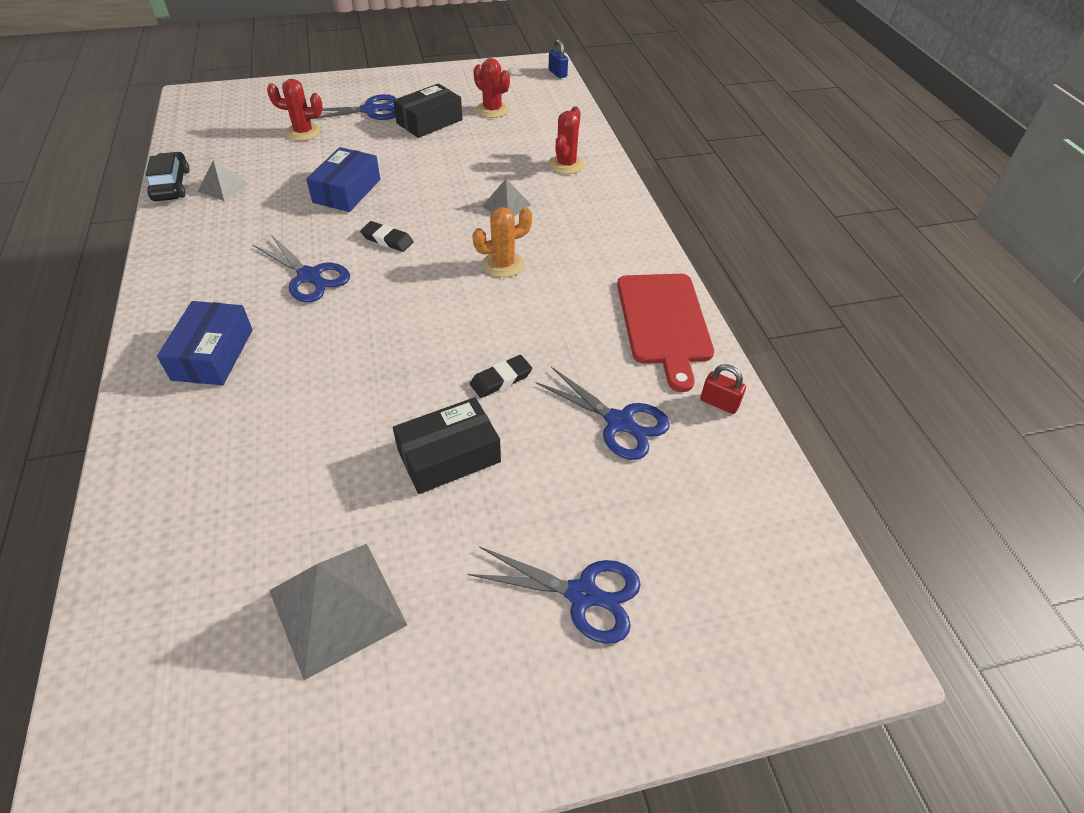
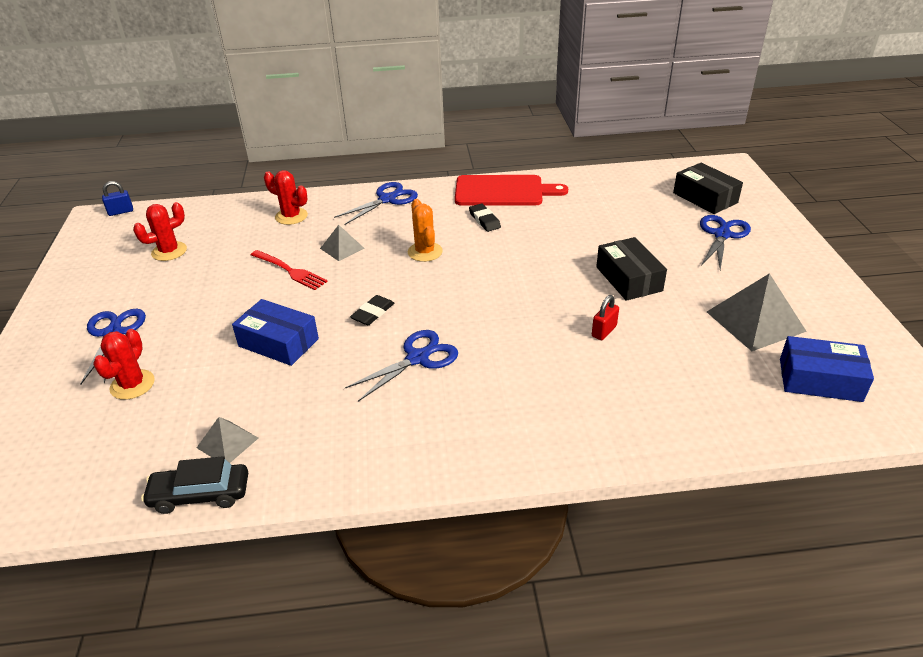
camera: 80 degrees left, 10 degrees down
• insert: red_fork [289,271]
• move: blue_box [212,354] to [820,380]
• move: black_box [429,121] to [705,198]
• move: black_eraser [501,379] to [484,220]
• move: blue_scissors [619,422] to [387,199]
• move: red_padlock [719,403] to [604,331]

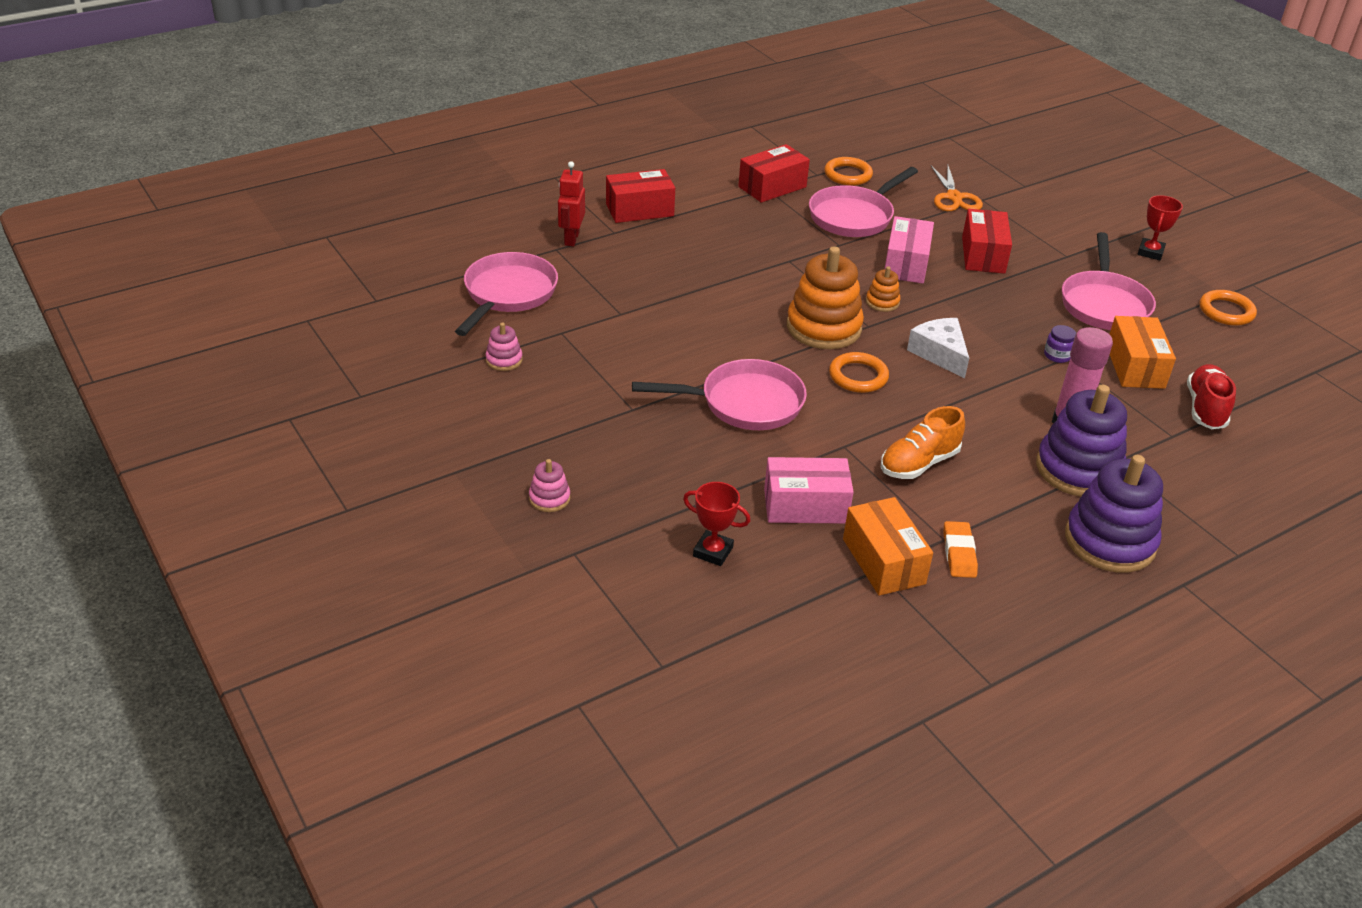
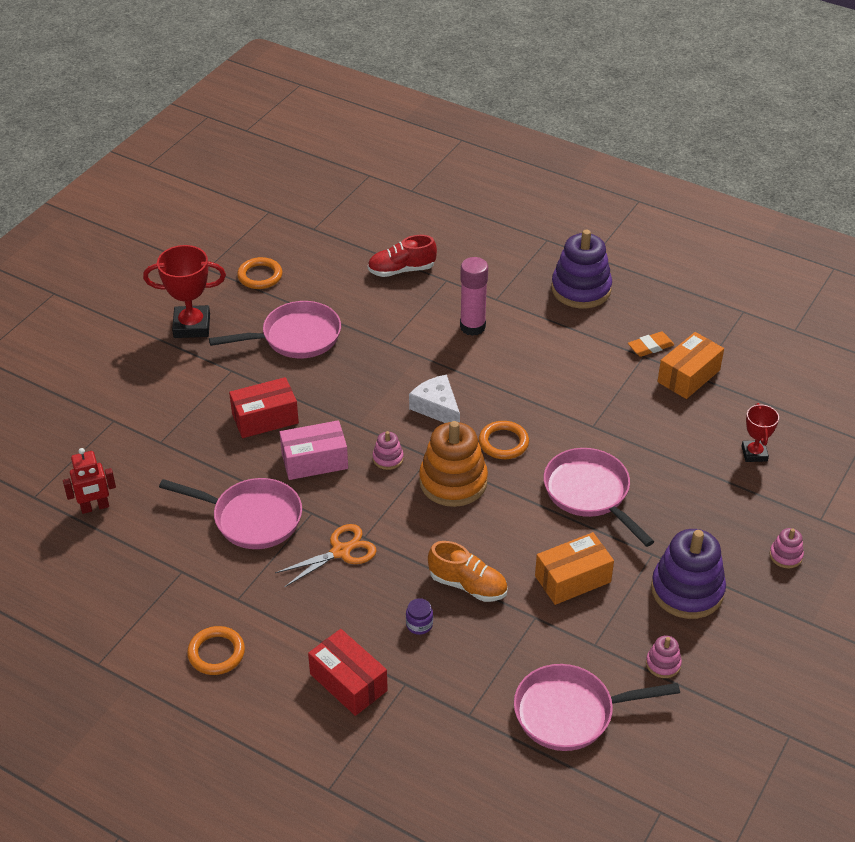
camera: 115 degrees left, 5 degrees up
• delete: red_box [772,187]
• delete: pink_box [805,506]
• move: red_robot [571,239] to [95,507]
• move: orange_ring [848,175] to [216,653]
• move: orange_shoe [919,463] to [468,585]
• move: orange_scissors [954,197] to [340,551]
• move: purple_stacking_toy [1078,469] to [687,590]
• move: purple_jar [1057,355] to [419,624]
• move: orange_box [1135,366] to [572,579]
• recolor: orange_stacking_toy [882,302] to pink_stacking_toy [388,458]
• rotate: white_cheese [940,354] = [437,407] 105 degrees clockwise
• resize: red_trophy [1150,252] = [192,326] x1.69

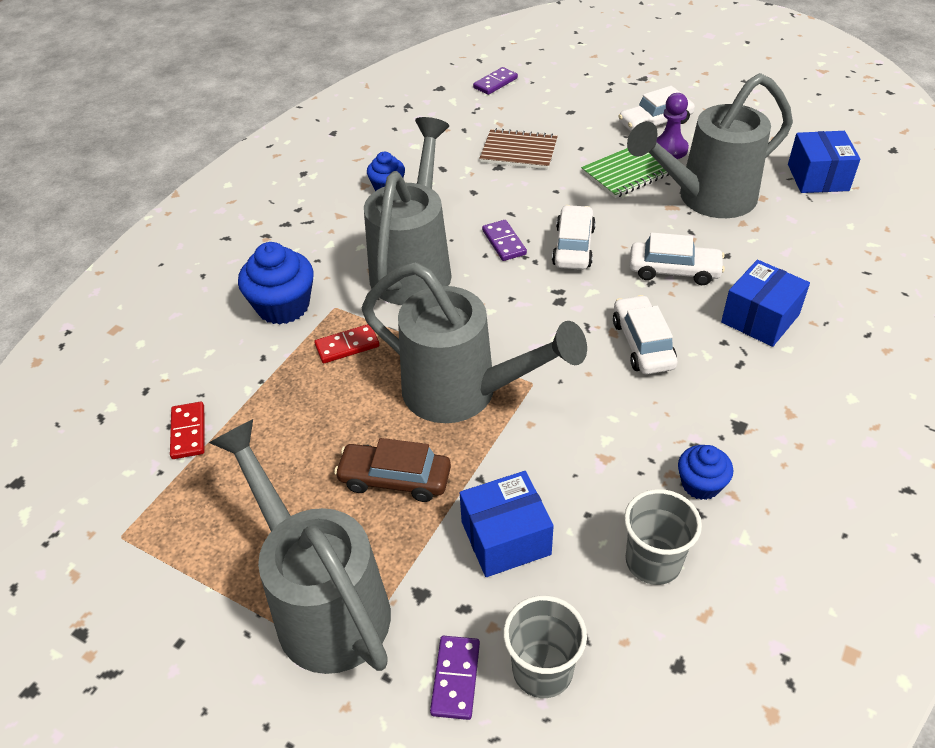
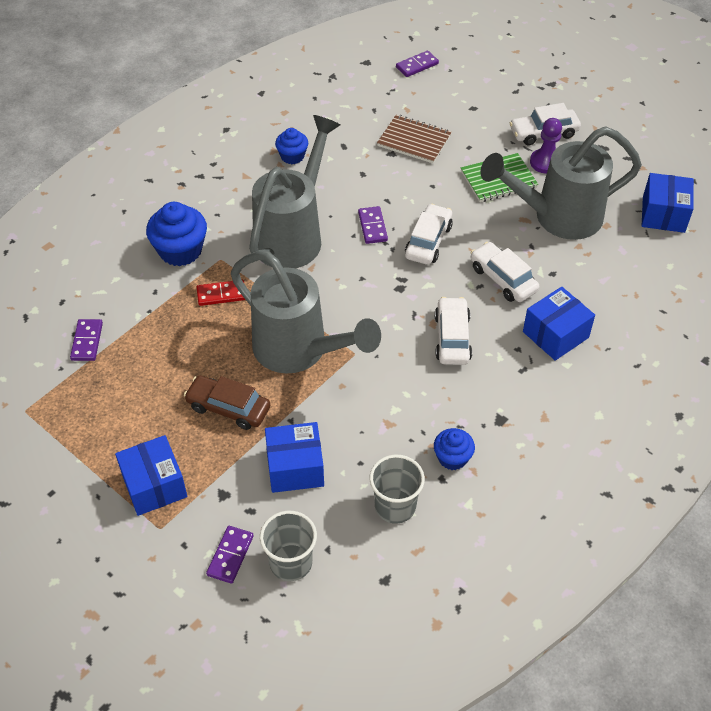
camera: 10 degrees right, 5 degrees up
• replace: grey_watering_can [322,601] to blue_box [154,485]
• recolor: red_domino [188,432] to purple_domino [87,341]
• rotate: white_car [674,271] = [503,279] 150 degrees counterclockwise

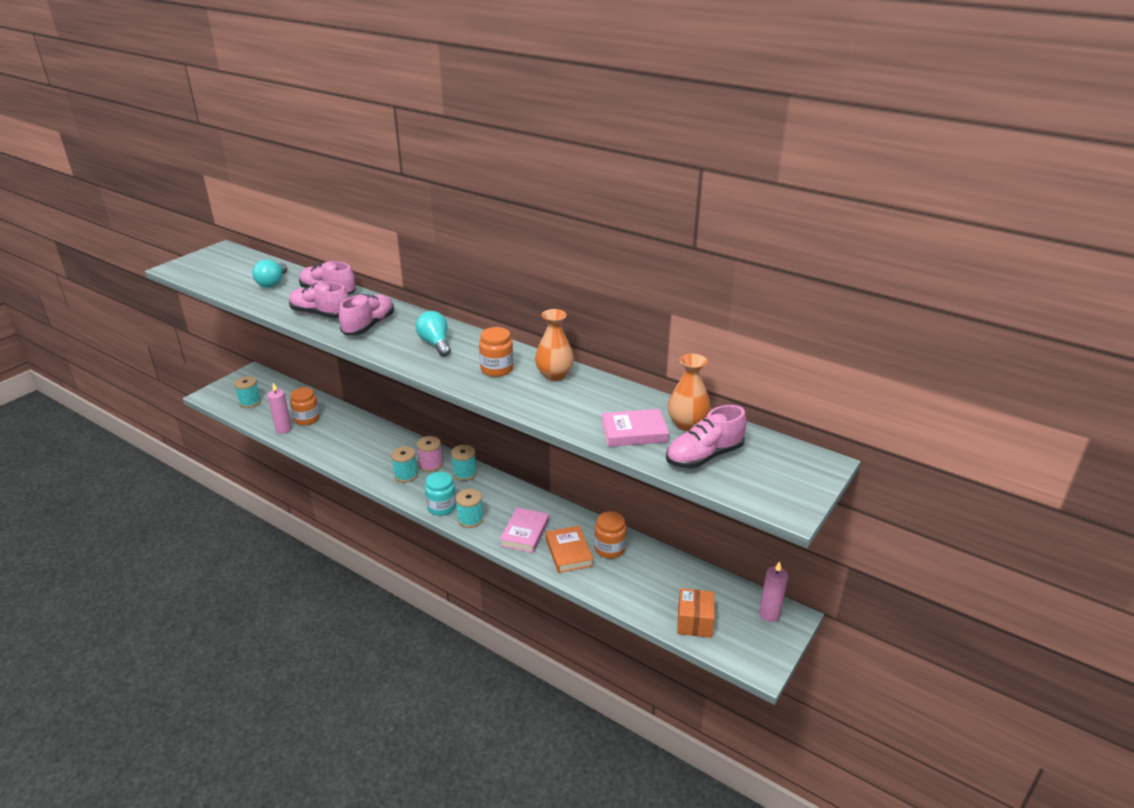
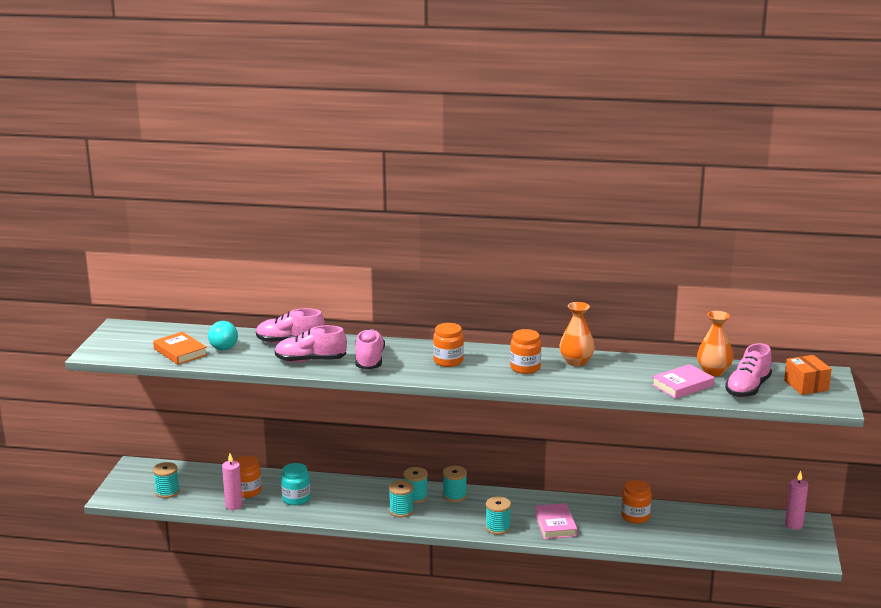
camera: 25 degrees left, 10 degrees down
• move: turquoise_jar [441,507] to [296,499]
• move: orange_book [568,552] to [180,352]
• move: orange_box [694,622] to [806,385]
• replace: turquoise_light_bulb [435,344] to orange_jar [448,361]
• recolor: pink_spool [431,465] to turquoise_spool [415,497]

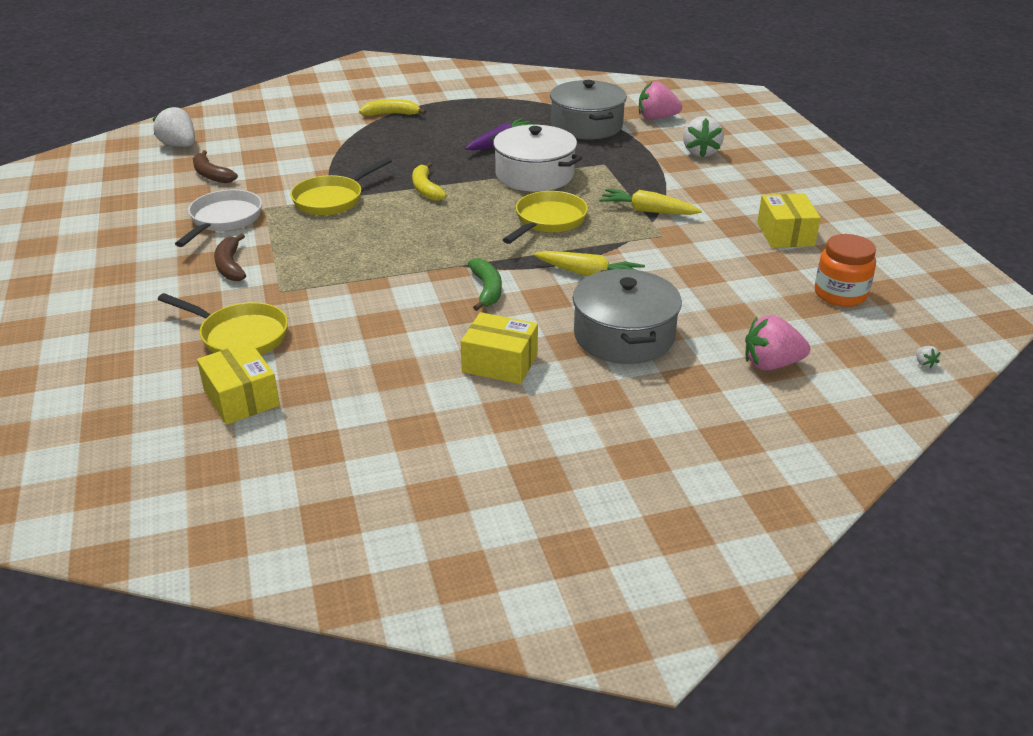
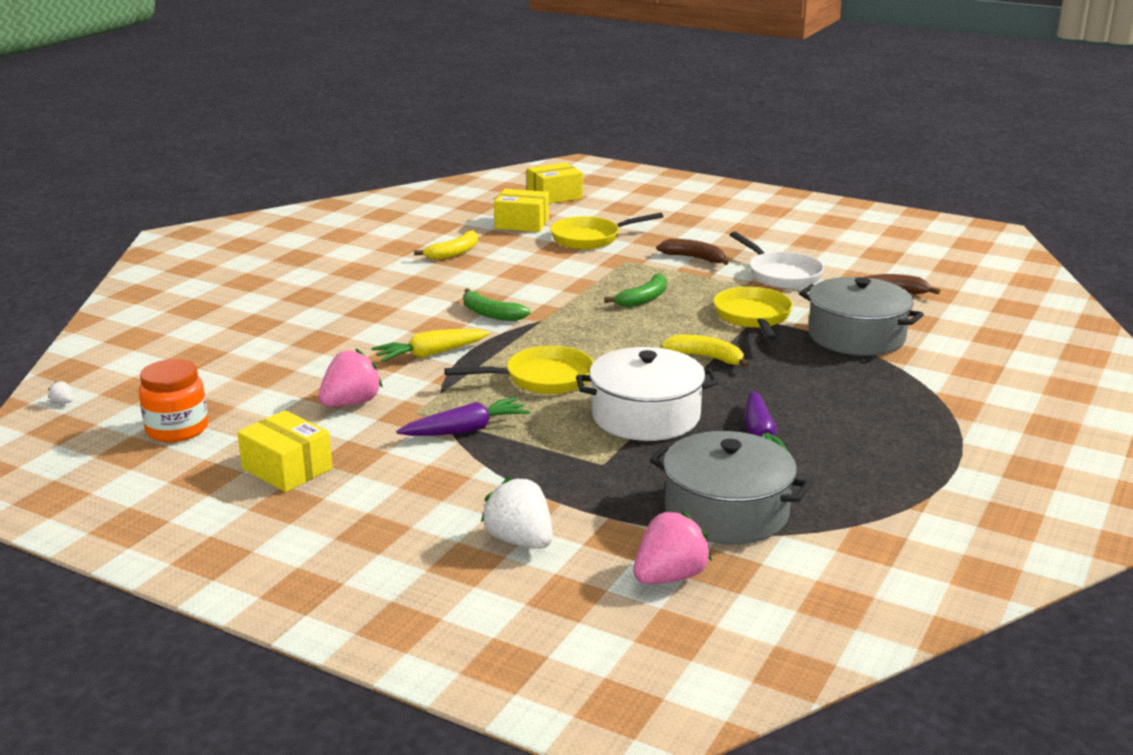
camera: 135 degrees right, 10 degrees down
• delete: white_strawberry [179,145]
• insert: green_banana [643,299]
• move: yellow_banana [391,114] to [454,253]
• move: yellow_box [500,363] to [554,196]
• move: grey_pot [624,336] to [856,336]
• move: pink_strawberry [771,364] to [351,403]
• recolor: yellow_carrot [648,211] to purple_carrot [465,430]
• rotate: yellow_pan [548,221] = [542,379] 90 degrees counterclockwise

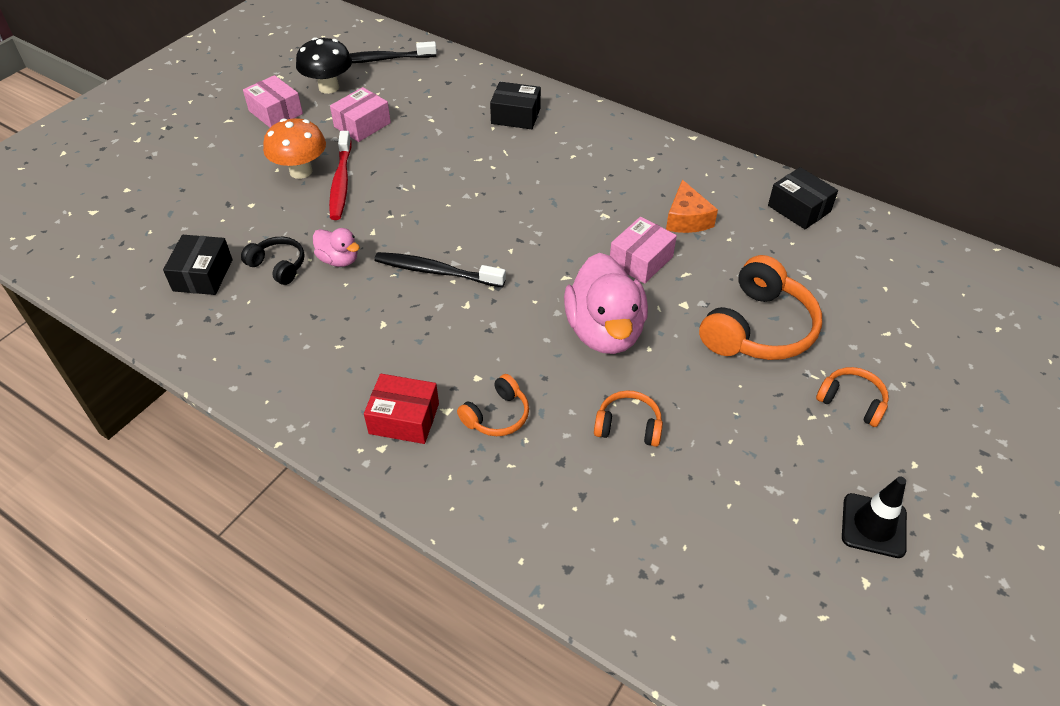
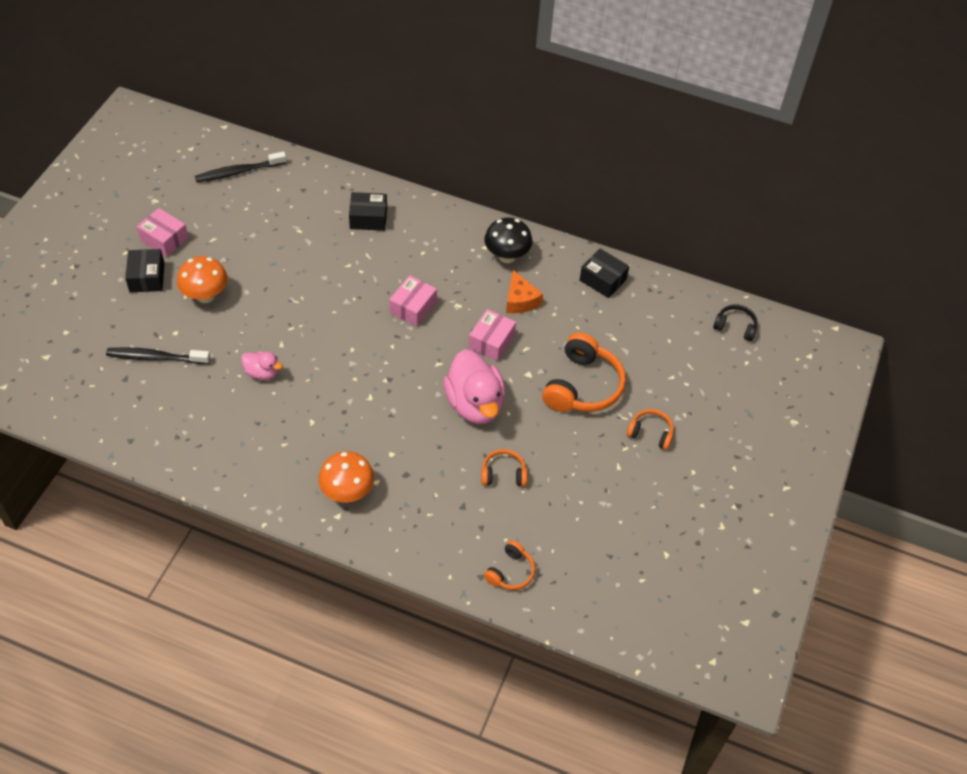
camera: 15 degrees left, 5 degrees up
• delete: red_toothbrush [341,182]
• delete: black_traffic_cone [873,525]
• move: black_box [203,275] to [147,277]
• move: black_headphones [278,266] to [735,327]
• move: black_mushroom [329,87] to [507,256]
• move: pink_box [362,125] to [413,307]
• move: black_toothbrush [436,271] to [156,357]
• move: orange_headphones [497,415] to [510,572]
• replace: red_box [404,418] to orange_mushroom [347,492]

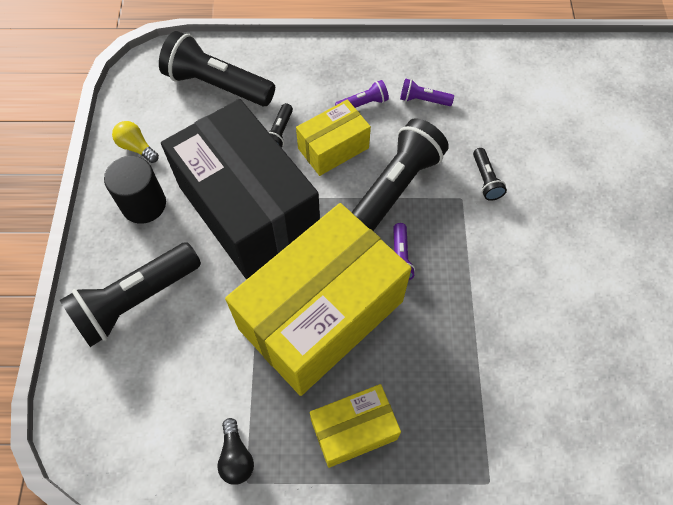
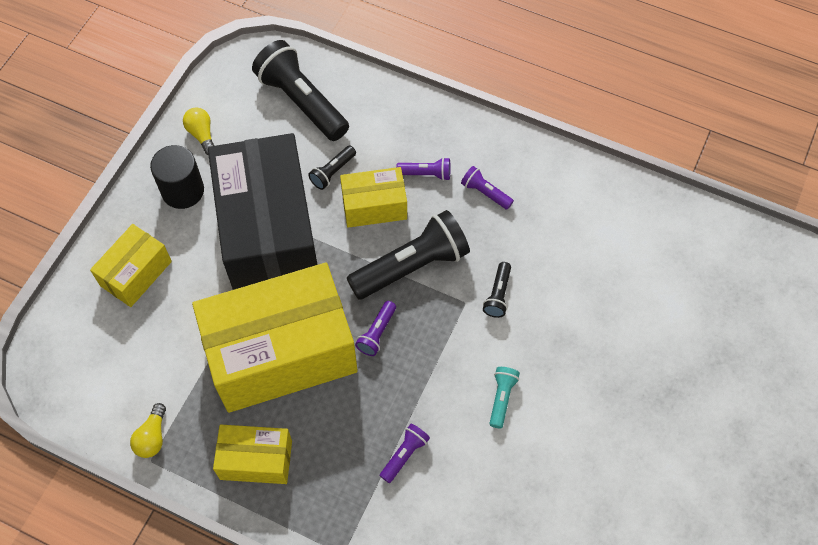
camera: 25 degrees right, 0 degrees up
• insert: purple_flashlight [404,454]
• insert: turquoise_flashlight [501,398]
• replace: black_flashlight [135,301] to yellow_box [136,273]
• recolor: black_light_bulb [236,456] to yellow_light_bulb [152,437]

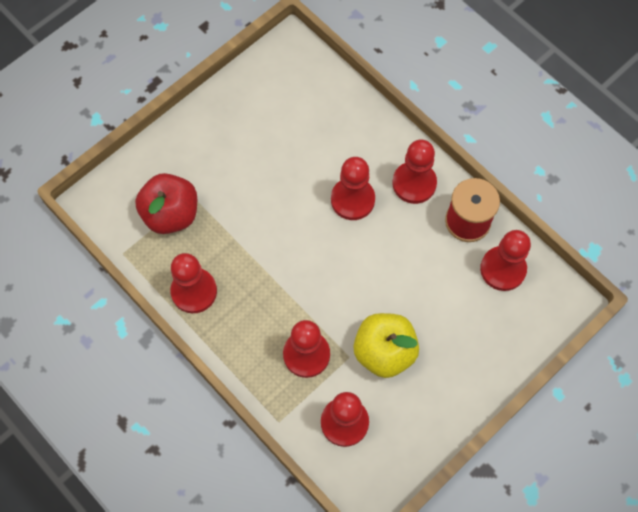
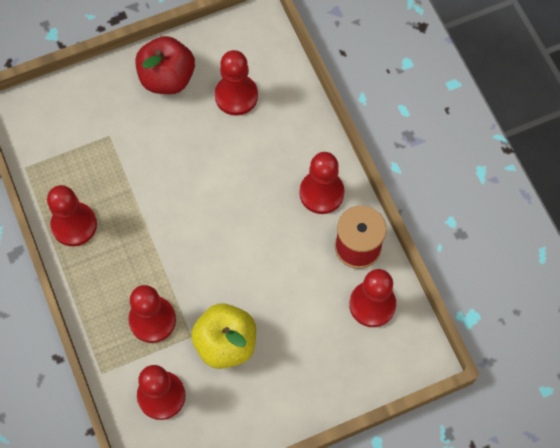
camera: 20 degrees right, 0 degrees up
• move: red_apple [171,214] to [167,78]
• move: red_pawn [352,200] to [236,96]

